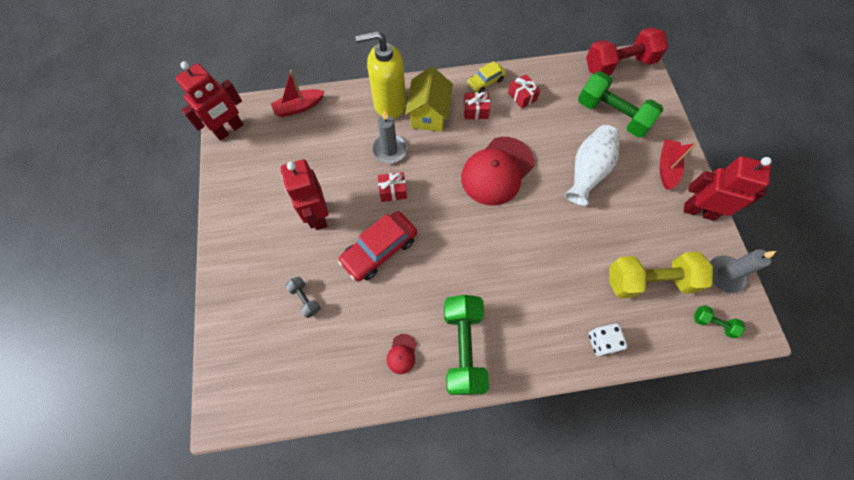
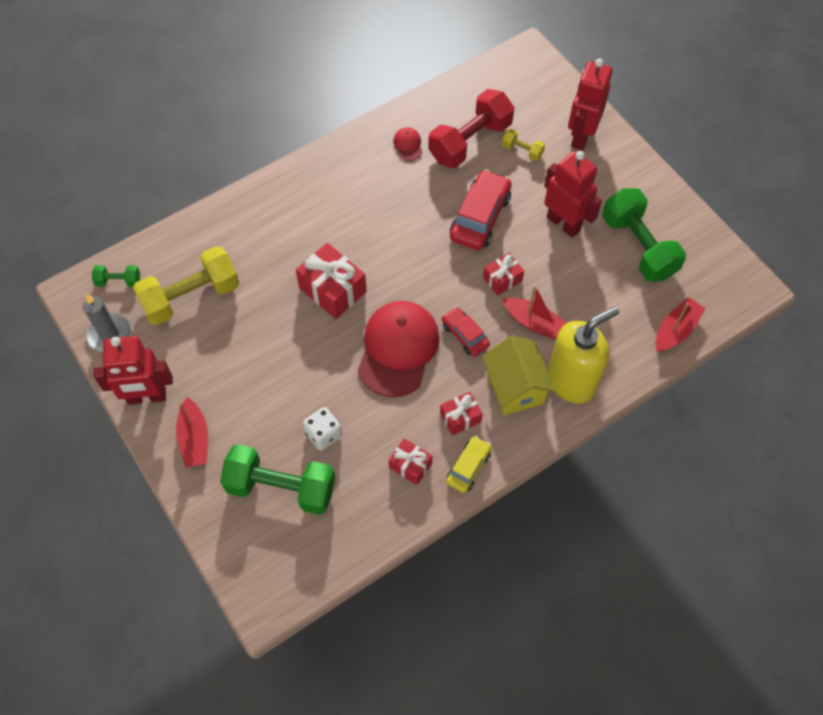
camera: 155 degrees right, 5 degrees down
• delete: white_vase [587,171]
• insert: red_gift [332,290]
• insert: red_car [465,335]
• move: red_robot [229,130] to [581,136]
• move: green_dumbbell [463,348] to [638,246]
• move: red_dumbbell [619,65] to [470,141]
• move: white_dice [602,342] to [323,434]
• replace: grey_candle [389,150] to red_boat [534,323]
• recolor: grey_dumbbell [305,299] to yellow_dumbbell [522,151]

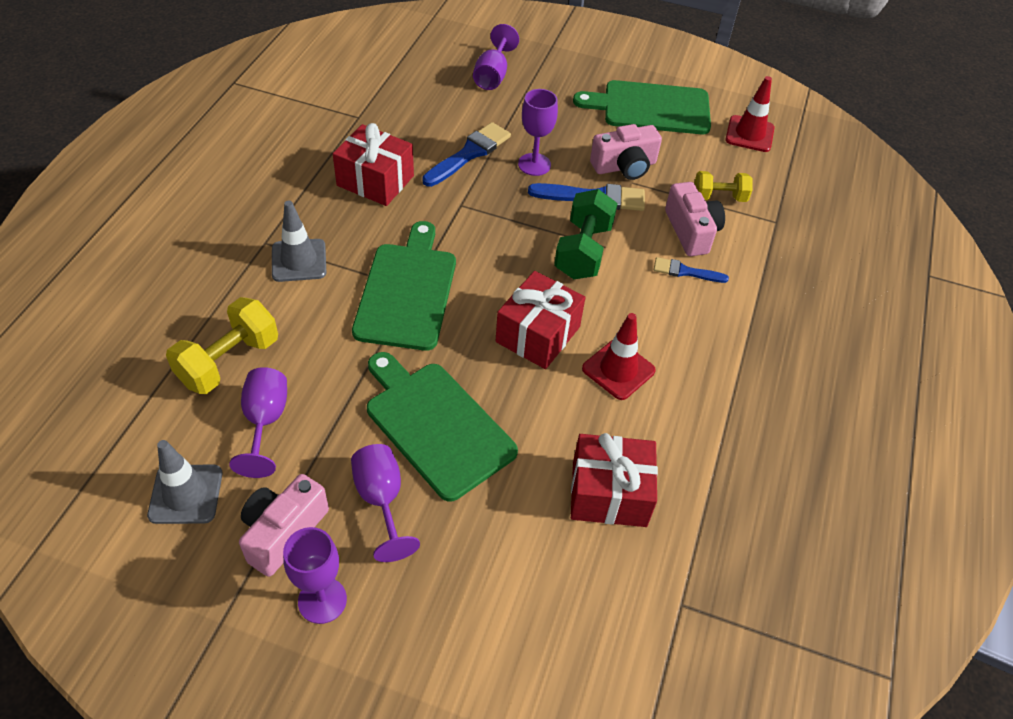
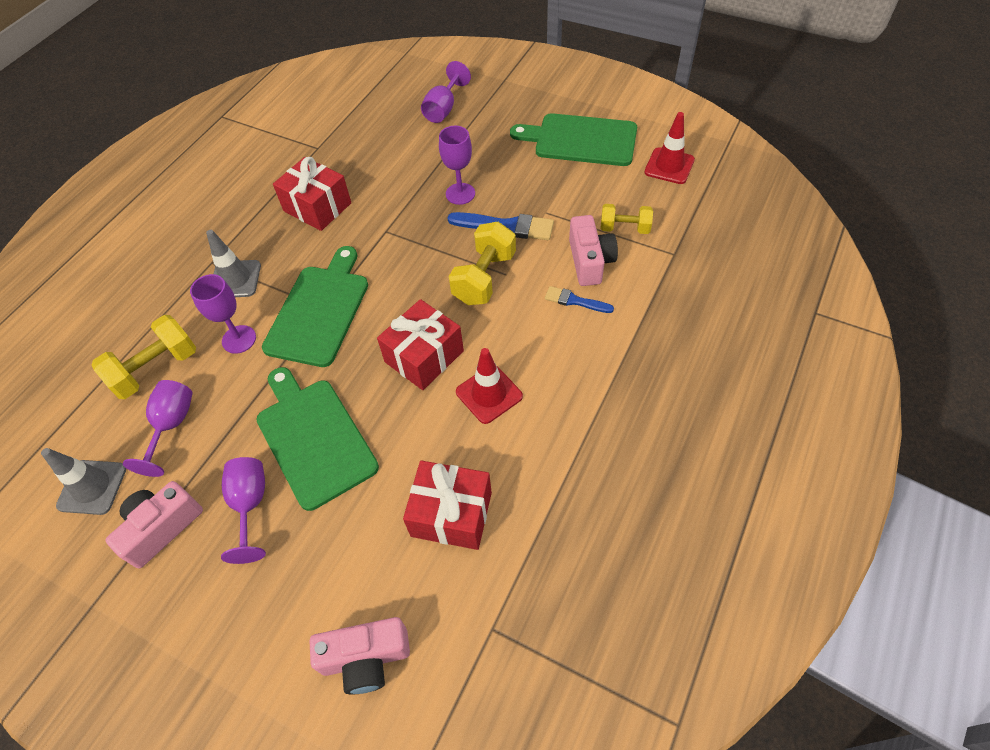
camera: 15 degrees right, 5 degrees up
• delete: blue_brush [469,154]
• move: purple_goblet [322,600] to [239,339]
• move: pink_camera [624,166] to [366,658]
• recolor: green_dumbbell [583,251] to yellow_dumbbell [484,278]

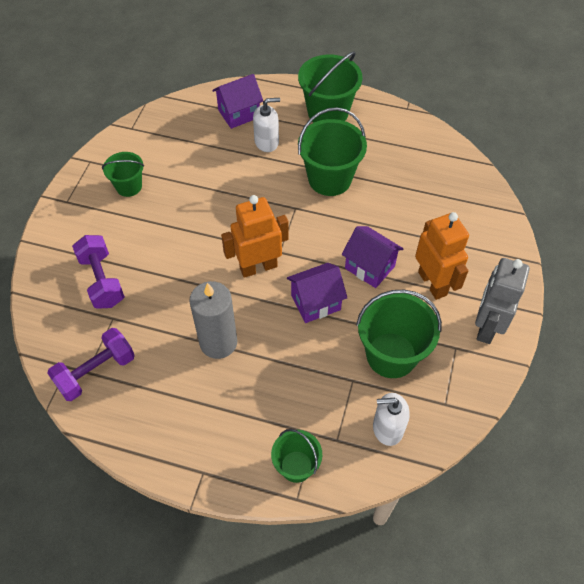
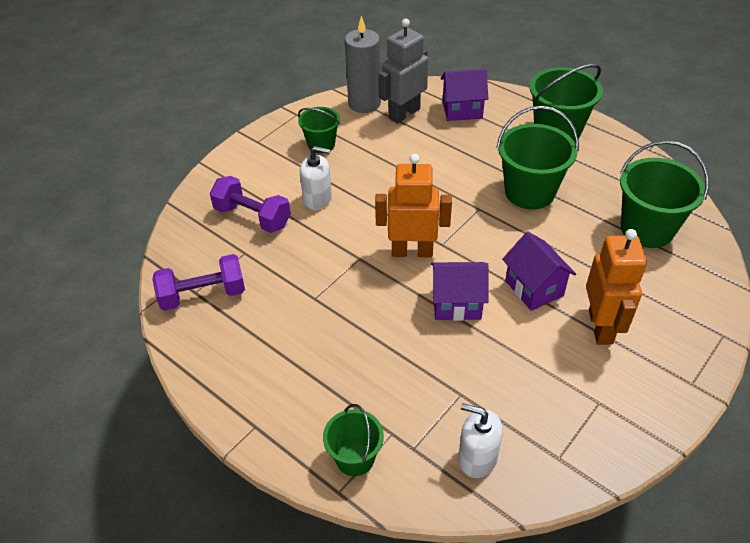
camera: 25 degrees right, 10 degrees down
• move: grey_candle [218,342] to [364,103]
• move: white_soap_dispenser [266,142] to [317,199]
• move: green_bucket [391,355] to [647,229]
• move: grey_robot [486,326] to [404,113]
• rotate: purple_dumbbell [102,280] = [252,217] 60 degrees counterclockwise

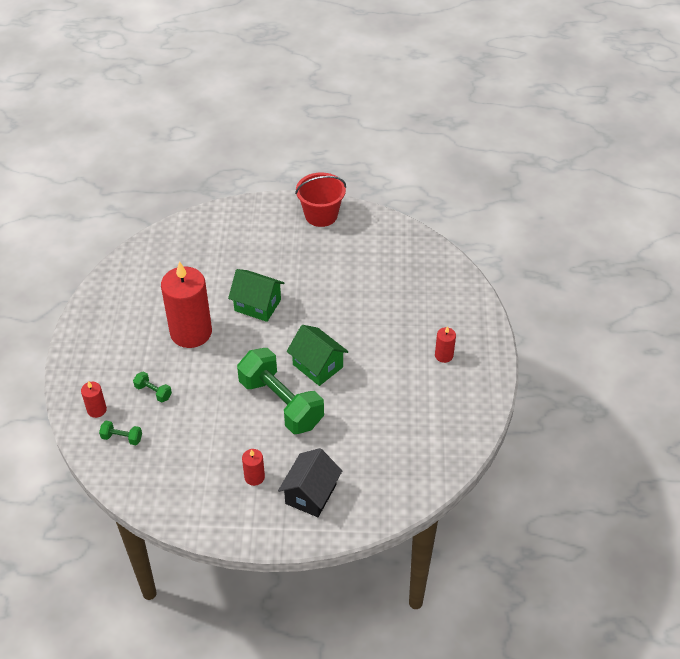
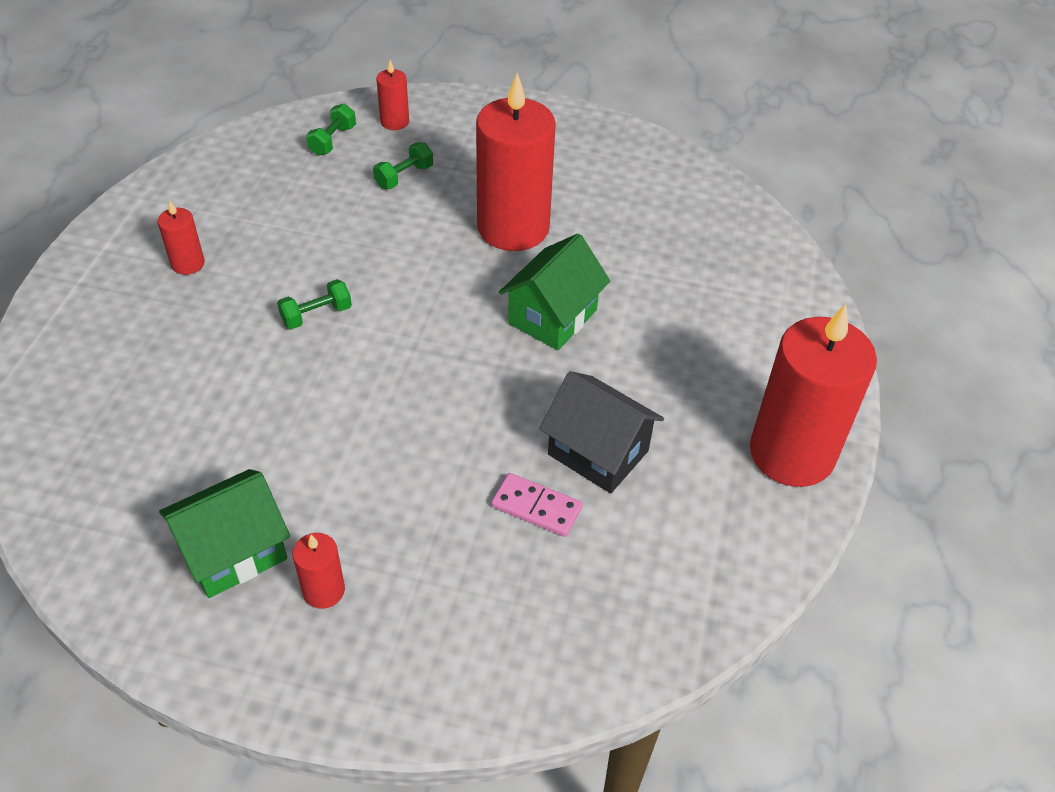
camera: 100 degrees right, 0 degrees up
• insert: pink_domino [536,507]
• move: black_house [311,494] to [598,453]
• move: green_house [317,366] to [233,551]
• replace: red_bucket [321,215] to red_candle [791,453]
• resize: green_dumbbell [281,403] = [316,315] x0.41

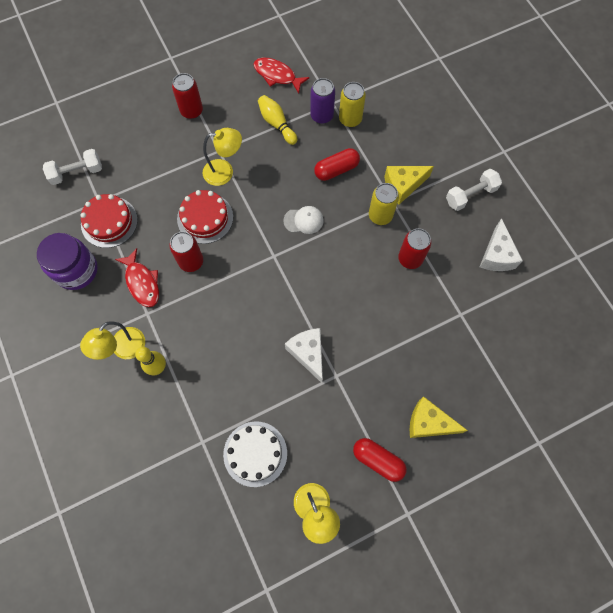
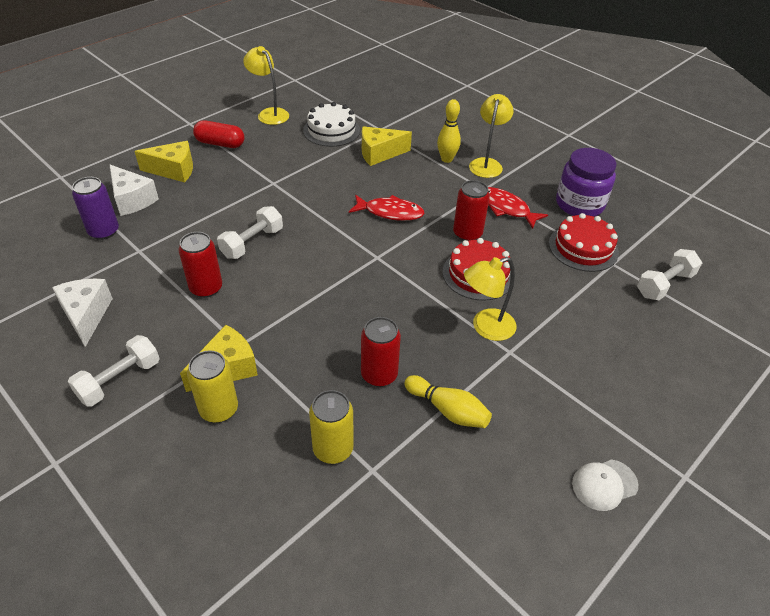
camera: 160 degrees right, 25 degrees down
• delete: red_capsule [336,170]
• insert: white_dumbbell [252,243]
• insert: yellow_cheese [379,154]
• move: red_can [191,111] to [379,375]
• move: red_fish [277,75] to [390,212]
• move: white_cap [303,220] to [604,484]
• move: white_cheese [308,353] to [132,200]
• move: purple_can [321,116] to [104,231]
• move: yellow_can [380,215] to [219,409]

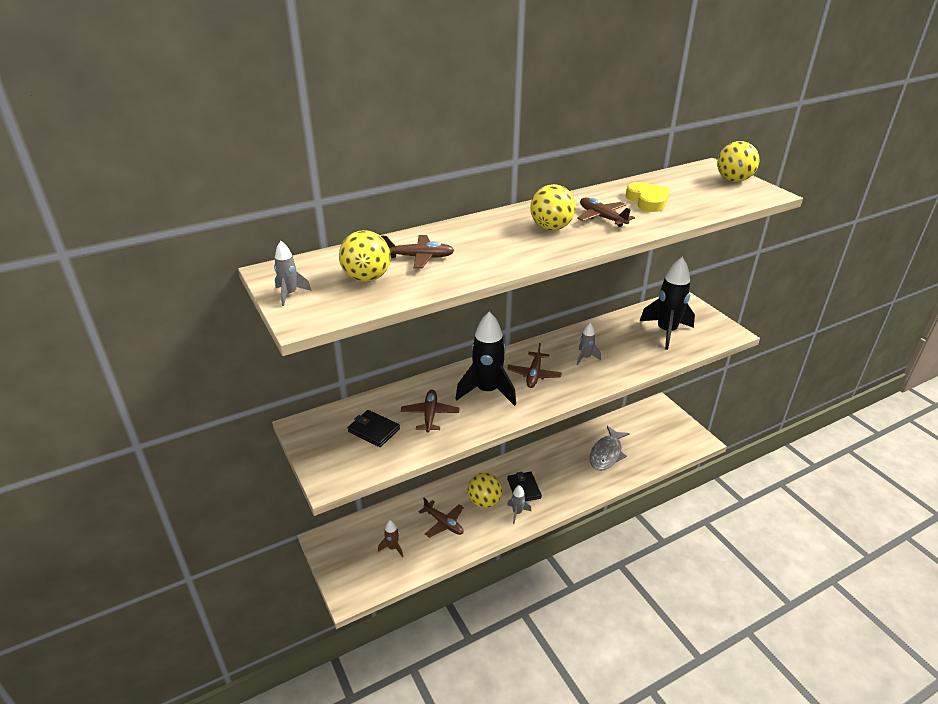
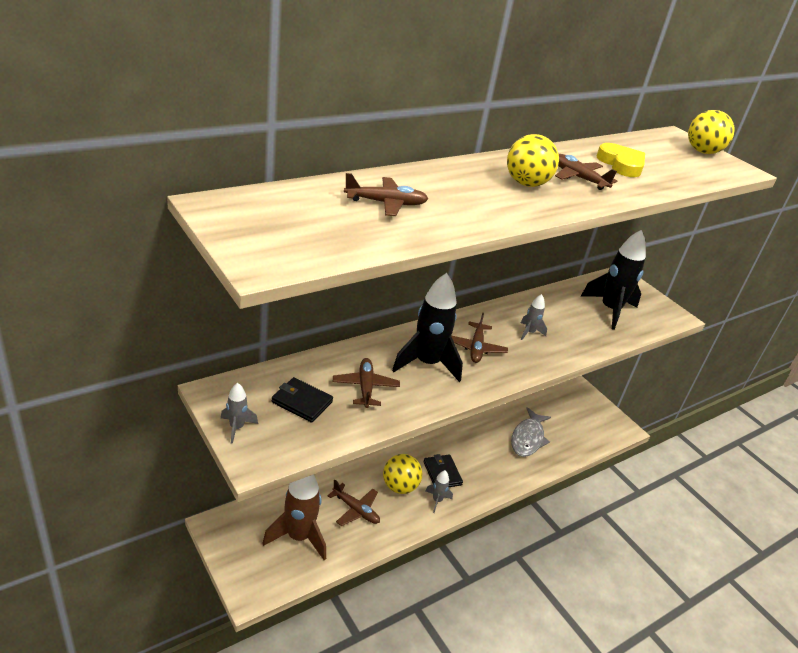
camera: 10 degrees left, 0 degrees up
• delete: yellow_ball [367,278]
• move: grey_rocket [290,294] to [237,427]
• resize: brown_rocket [392,548] = [299,537] x2.10

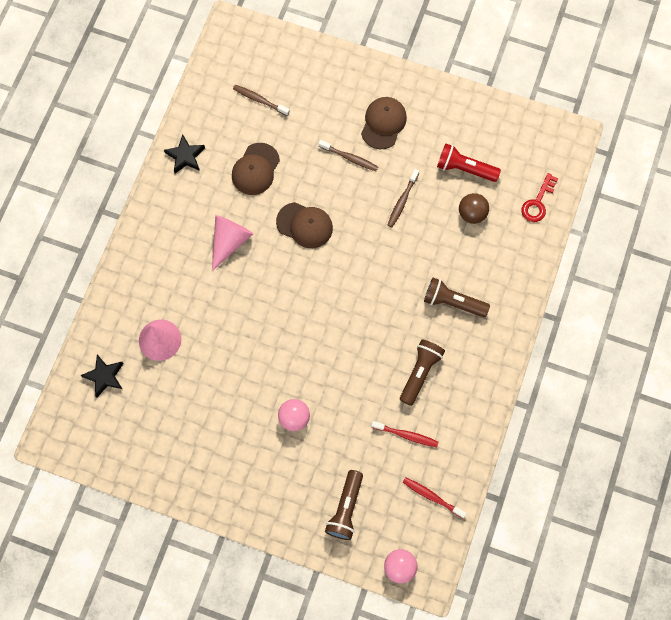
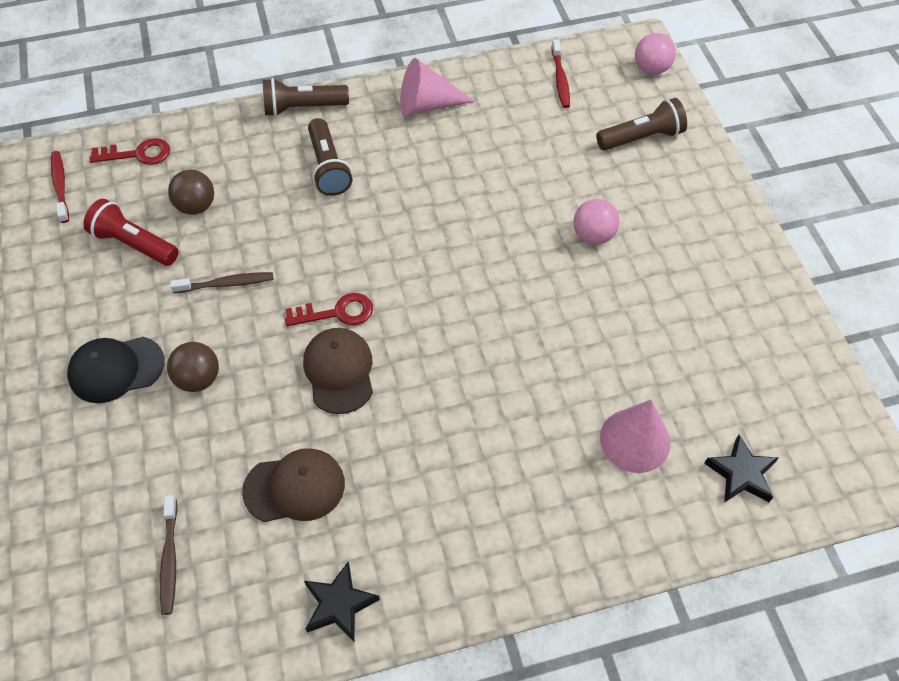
camera: 125 degrees left, 15 degrees down
• insert: red_key [336,312]
• move: pink_cone [230,241] to [427,105]
• move: red_toothbrush [406,435] to [60,186]
• move: brown_flashlight [420,373] to [303,108]
• replace: brown_toothbrush [349,158] to brown_ball [198,379]
• recolor: brown_cap [383,123] to black_cap [116,369]
• rotate: red_flashlight [465,169] = [134,244] 135 degrees clockwise

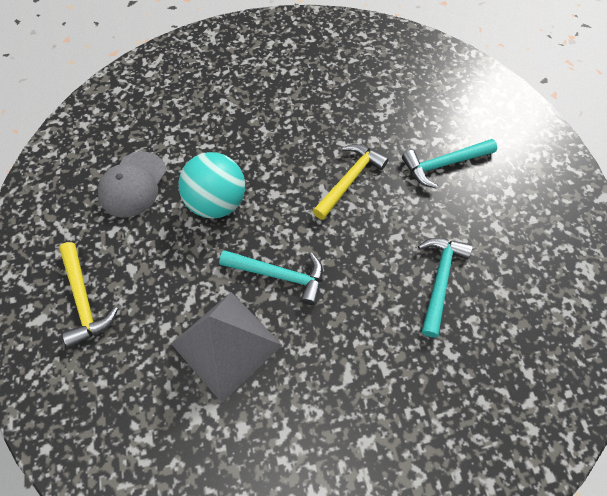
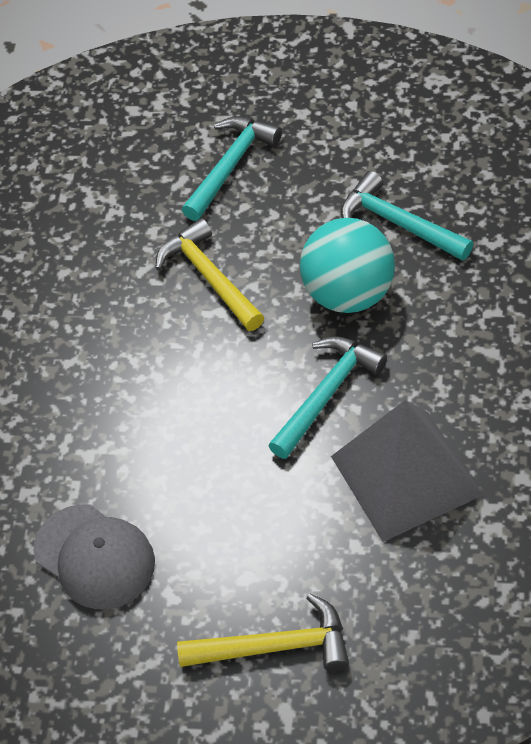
camera: 65 degrees left, 10 degrees down
• move: turquoise_ball [217,202] to [349,294]
• rotate: turquoise_hammer [443,164] = [231,166] 150 degrees counterclockwise

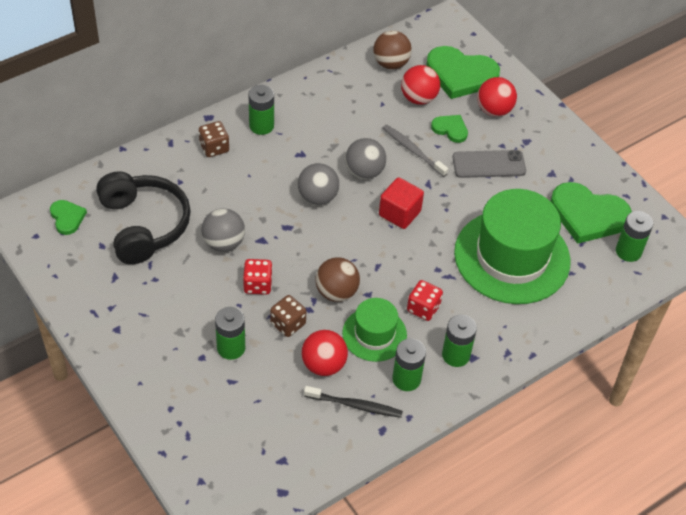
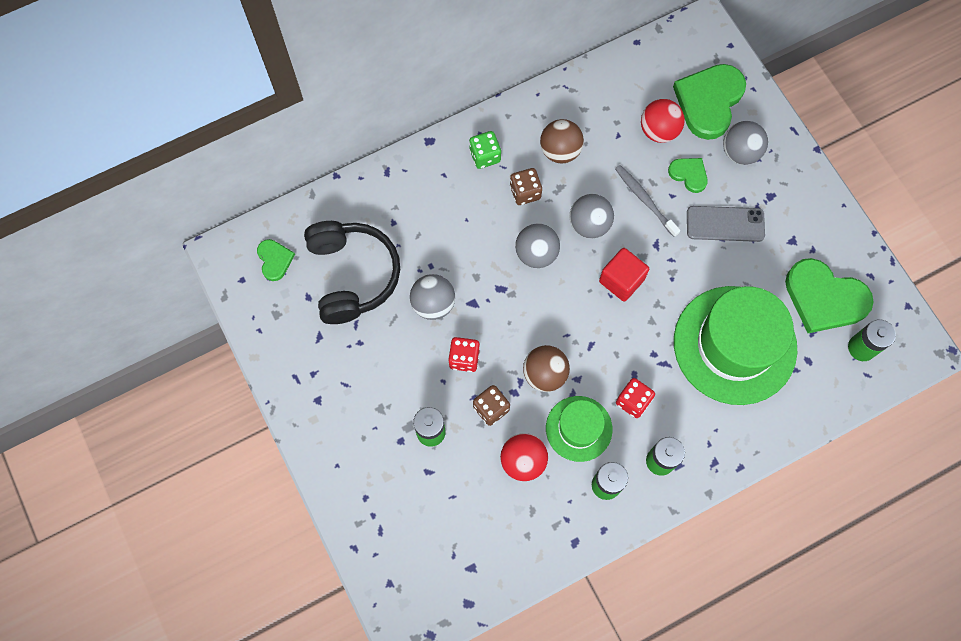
camera: 10 degrees right, 20 degrees up
• delete: black_toothbrush [355,405]
• move: brown_dice [214,148] to [525,192]
• move: brown_ball [391,63] to [560,151]
• replace: green_battery [261,126] to green_dice [485,156]
• recolor: red_ball [494,110] to grey_ball [740,152]
• rotate: green_heart [460,75] = [709,101] 90 degrees clockwise

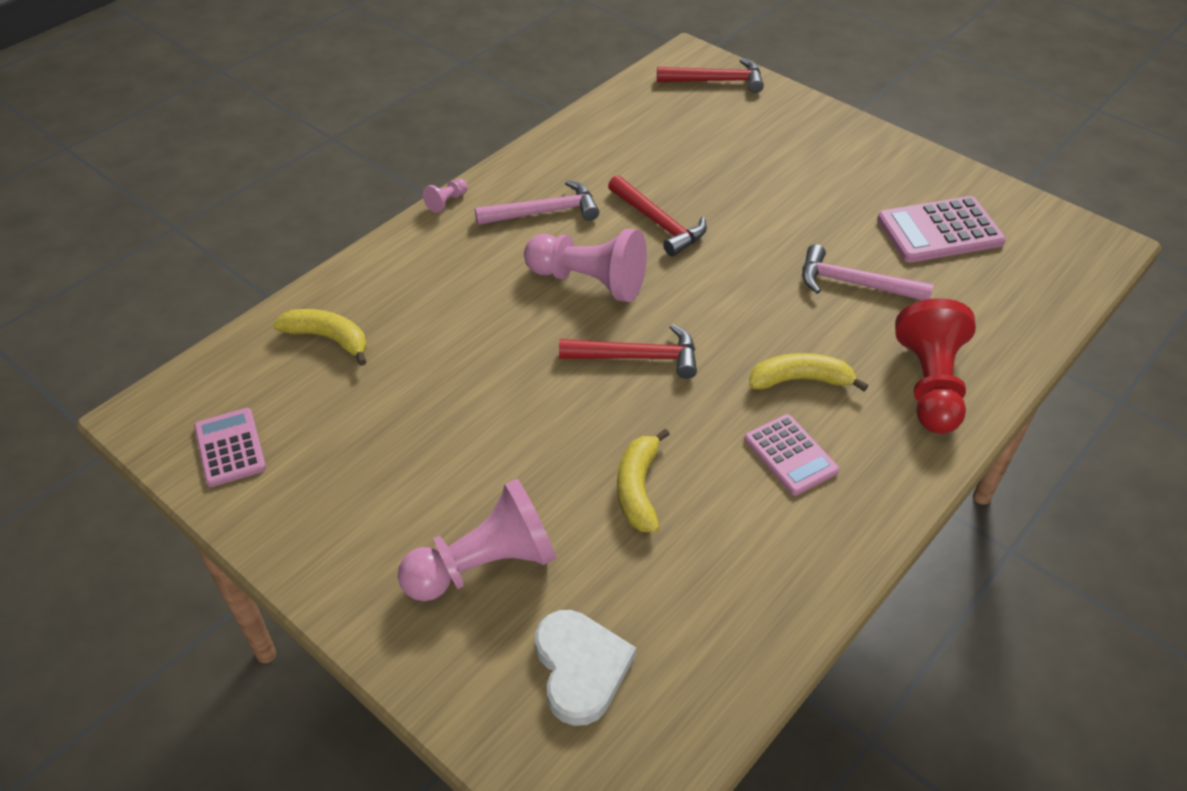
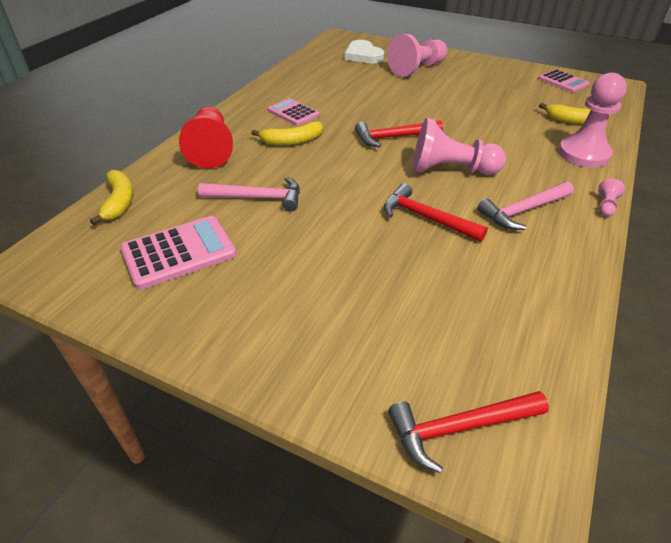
camera: 165 degrees right, 5 degrees down
• insert: pink_pawn [583,154]
• move: yellow_banana [638,488] to [119,201]

